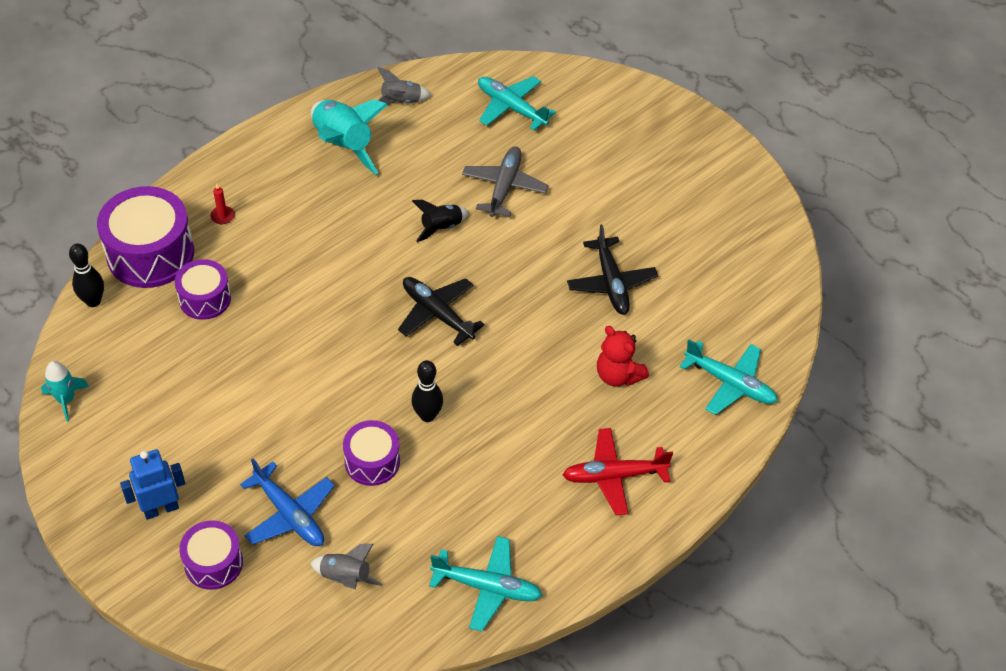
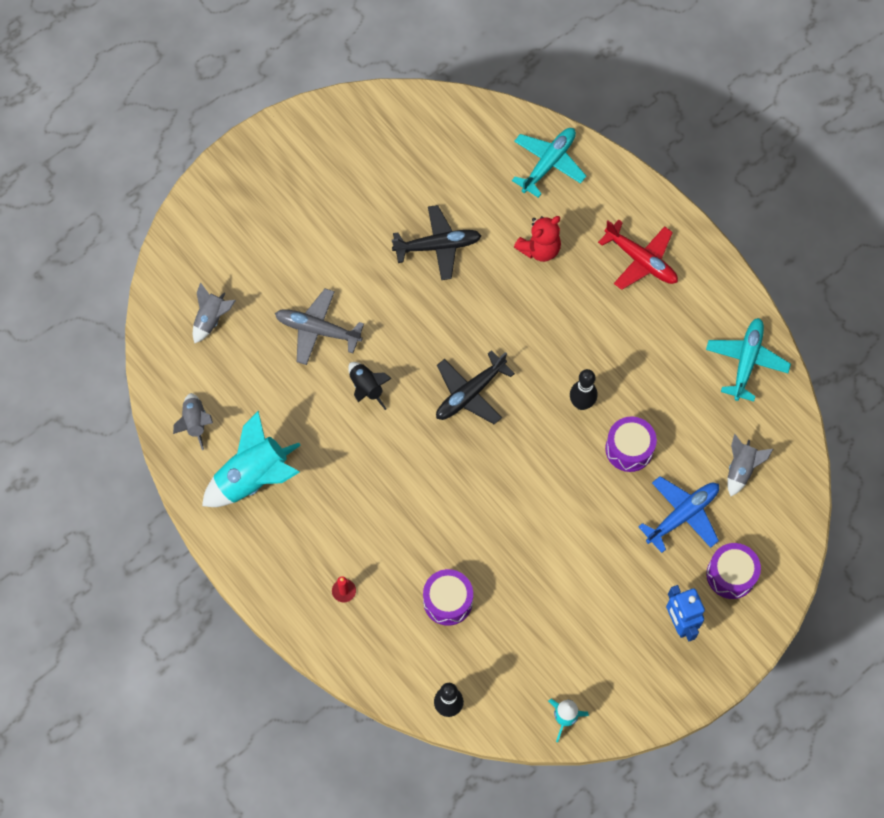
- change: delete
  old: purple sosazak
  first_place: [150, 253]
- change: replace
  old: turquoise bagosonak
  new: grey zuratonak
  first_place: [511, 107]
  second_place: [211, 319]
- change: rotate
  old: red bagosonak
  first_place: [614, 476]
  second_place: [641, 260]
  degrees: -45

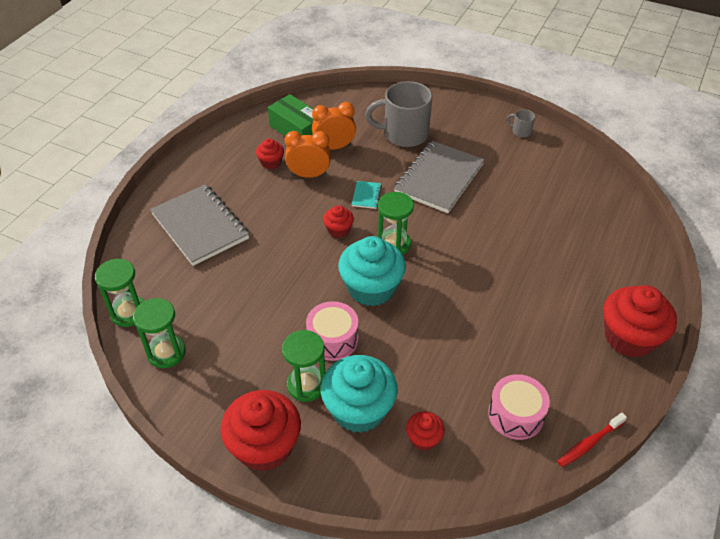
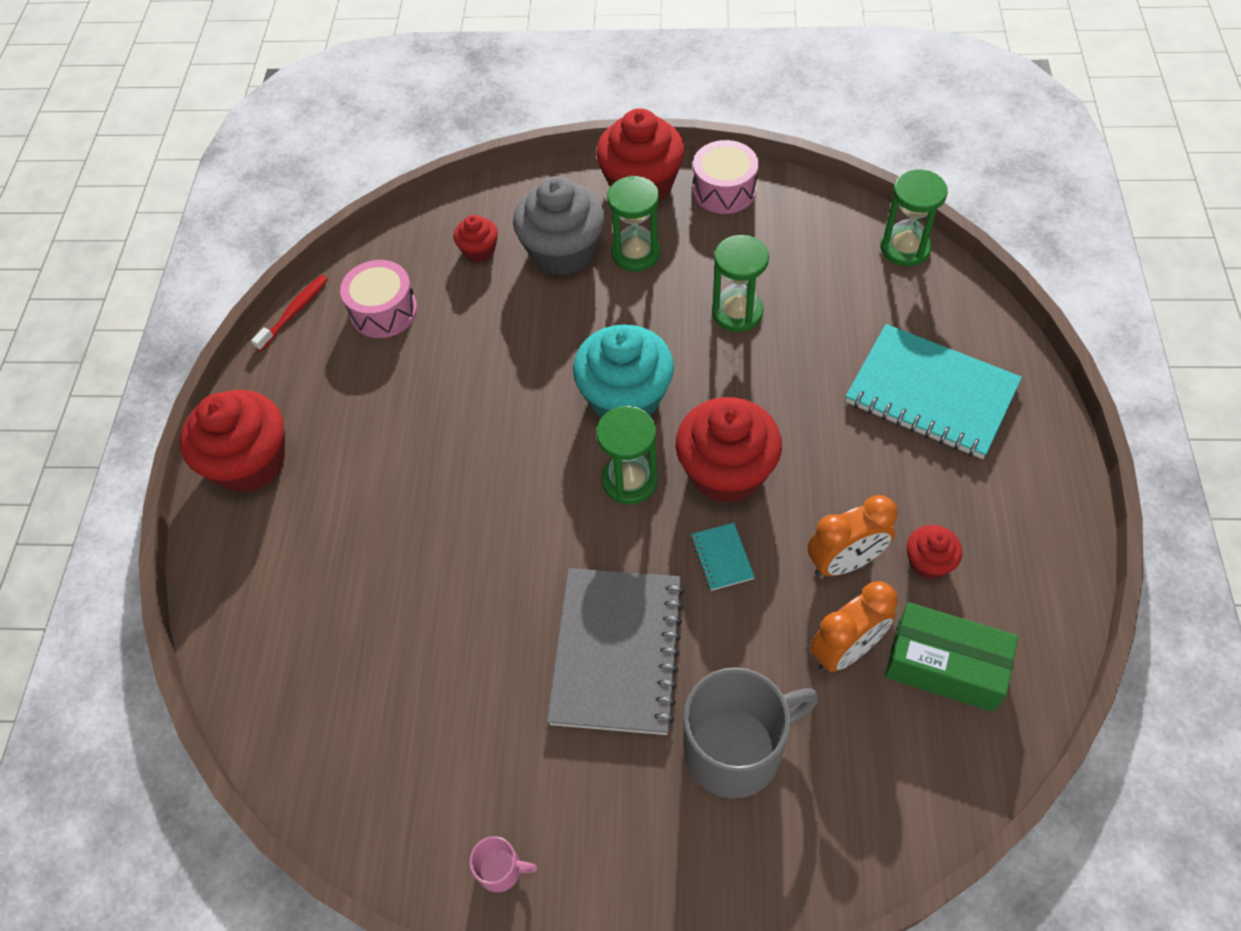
- change: move
  old: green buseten
  first_place: [166, 352]
  second_place: [737, 312]
- change: move
  old: pink sosazak
  first_place: [333, 339]
  second_place: [724, 190]
- change: recolor
  old: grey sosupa
  new: turquoise sosupa
  first_place: [200, 226]
  second_place: [931, 394]
- change: recolor
  old: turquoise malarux
  new: grey malarux
  first_place: [359, 409]
  second_place: [563, 251]
- change: recolor
  old: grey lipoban
  new: pink lipoban
  first_place: [521, 131]
  second_place: [501, 869]
- change: resize
  old: red malarux
  first_place: [338, 230]
  second_place: [726, 472]
  factor: 2.02

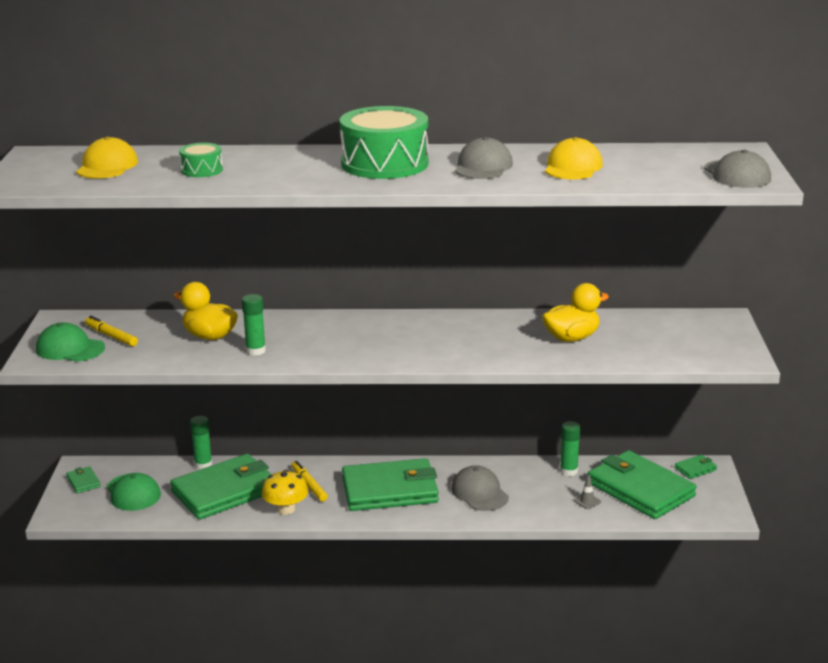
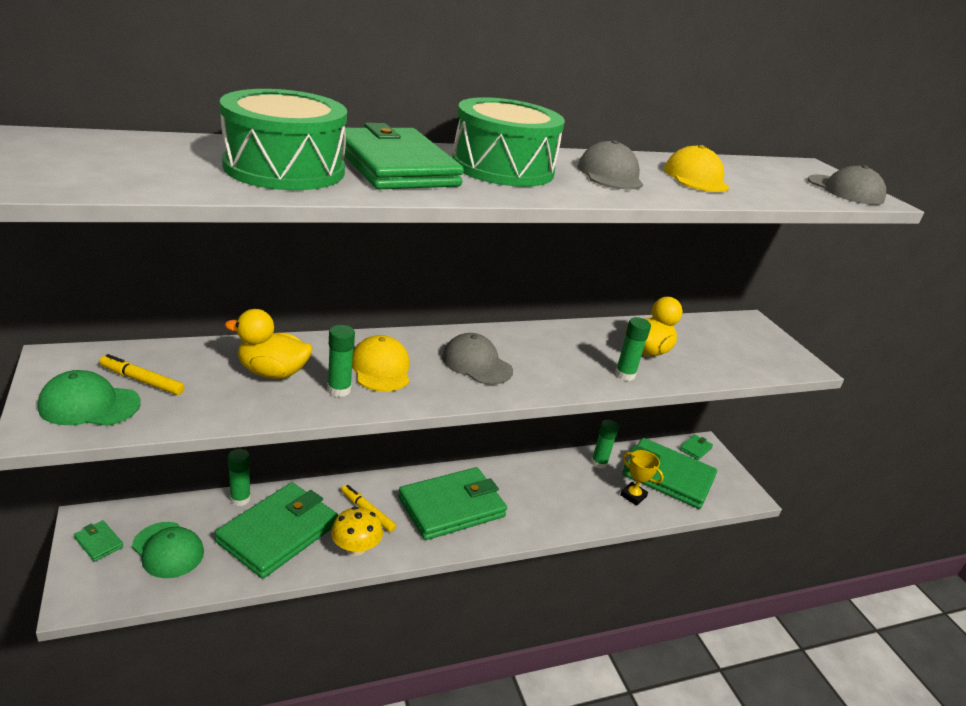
- change: insert
  new: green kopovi
  second_place: [395, 166]
- change: insert
  new: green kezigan
  second_place: [625, 375]
- change: move
  old: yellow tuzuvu
  first_place: [107, 166]
  second_place: [381, 368]
- change: move
  old: grey tuzuvu
  first_place: [479, 493]
  second_place: [477, 364]
- change: replace
  old: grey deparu
  new: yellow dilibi
  first_place: [587, 501]
  second_place: [633, 496]
- change: resize
  old: green sosazak
  first_place: [202, 170]
  second_place: [284, 168]
  factor: 2.13

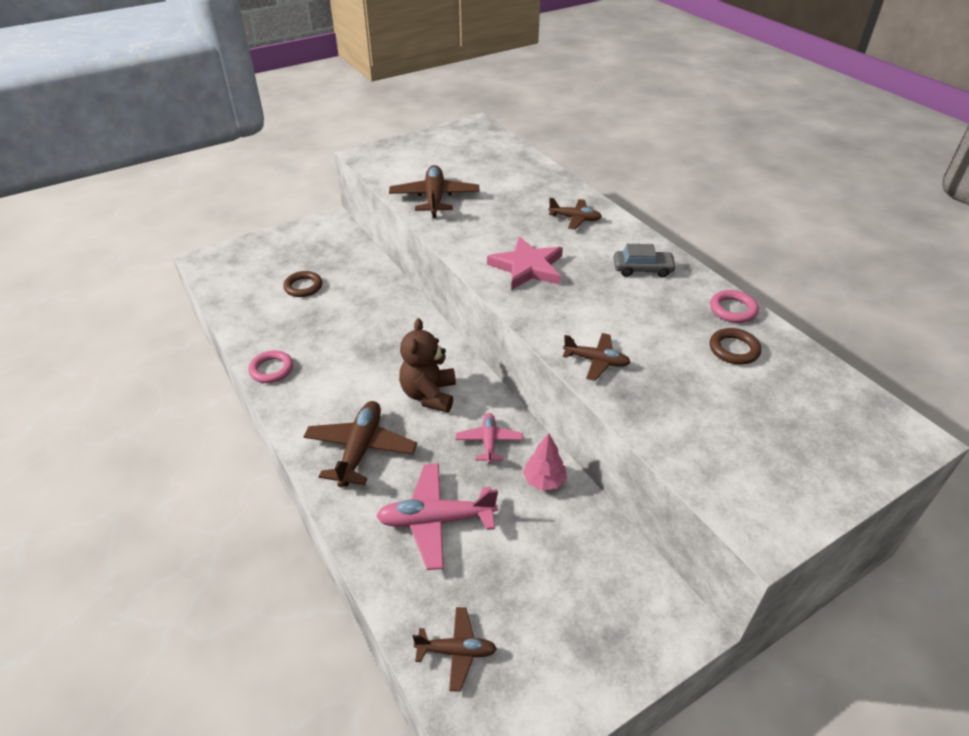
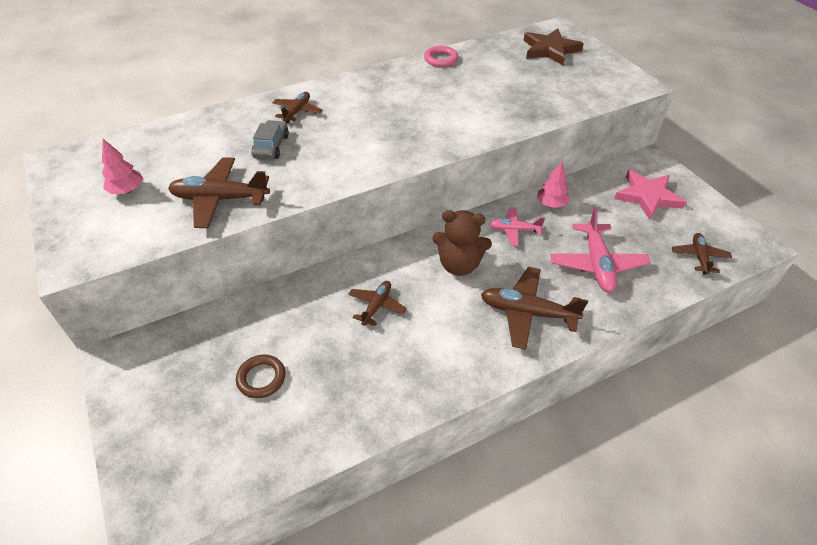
- change: delete
  old: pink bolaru
  first_place: [271, 369]
- change: delete
  old: brown bolaru
  first_place: [734, 349]
- change: insert
  new: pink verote
  second_place: [127, 190]
- change: insert
  new: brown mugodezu
  second_place: [550, 50]
- change: move
  old: pink mugodezu
  first_place: [527, 267]
  second_place: [647, 196]
- change: move
  old: brown bagosonak
  first_place: [596, 361]
  second_place: [376, 306]
- change: move
  old: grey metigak
  first_place: [642, 269]
  second_place: [271, 146]

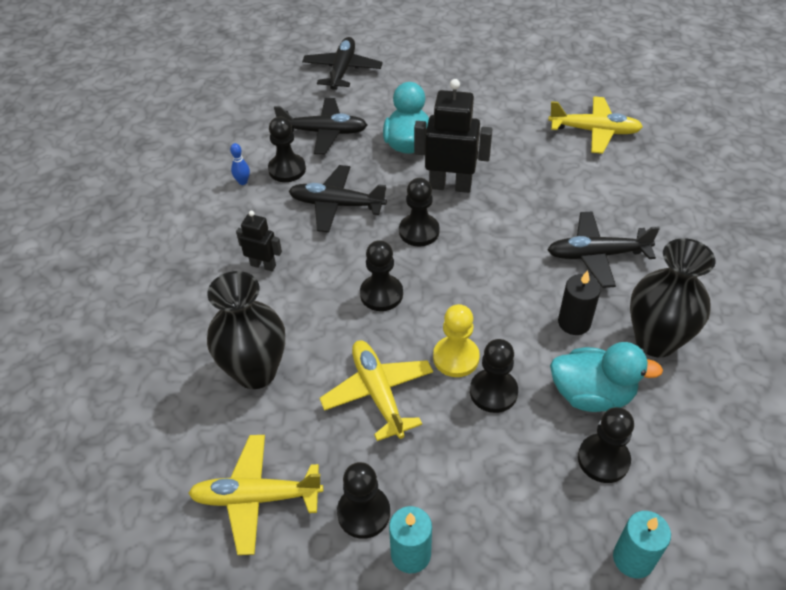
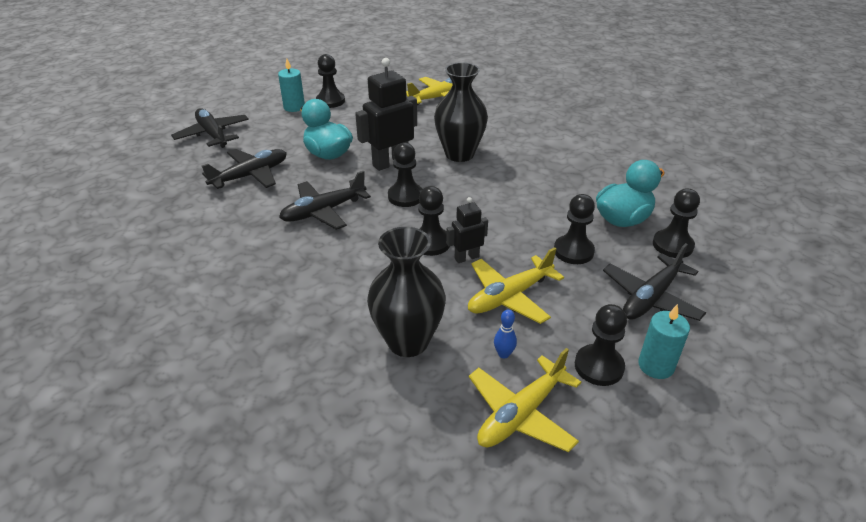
- change: delete
  old: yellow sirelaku
  first_place: [456, 358]
- change: delete
  old: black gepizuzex
  first_place: [574, 322]
- change: move
  old: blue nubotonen
  first_place: [243, 182]
  second_place: [503, 354]
- change: move
  old: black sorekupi
  first_place: [263, 265]
  second_place: [466, 257]
- change: move
  old: black sirelaku
  first_place: [287, 169]
  second_place: [330, 101]
- change: move
  old: black bagosonak
  first_place: [597, 255]
  second_place: [650, 298]
- change: move
  old: turquoise gepizuzex
  first_place: [633, 559]
  second_place: [294, 107]
- change: move
  old: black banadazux
  first_place: [655, 341]
  second_place: [459, 154]
- change: rotate
  old: yellow bagosonak
  first_place: [378, 393]
  second_place: [509, 296]
  degrees: -60

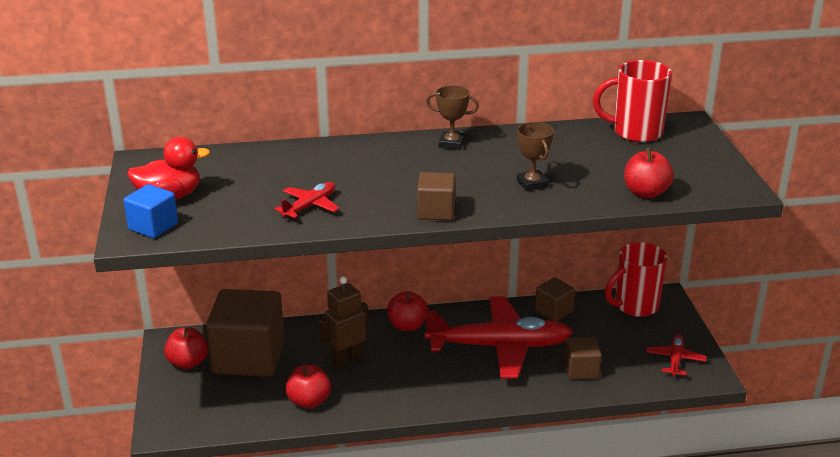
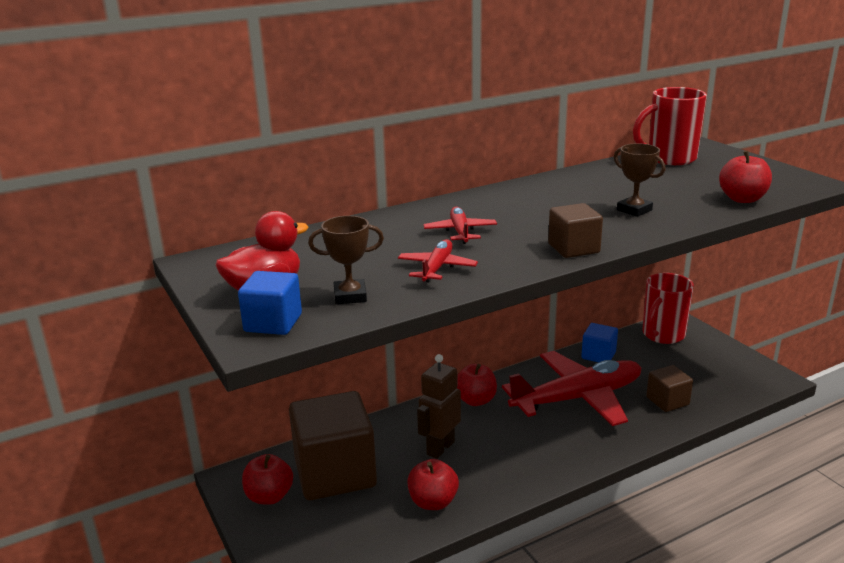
- change: move
  old: brown dilibi
  first_place: [451, 144]
  second_place: [350, 296]
- change: move
  old: red bagosonak
  first_place: [675, 360]
  second_place: [460, 232]
- change: recolor
  old: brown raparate
  new: blue raparate
  first_place: [554, 311]
  second_place: [598, 355]

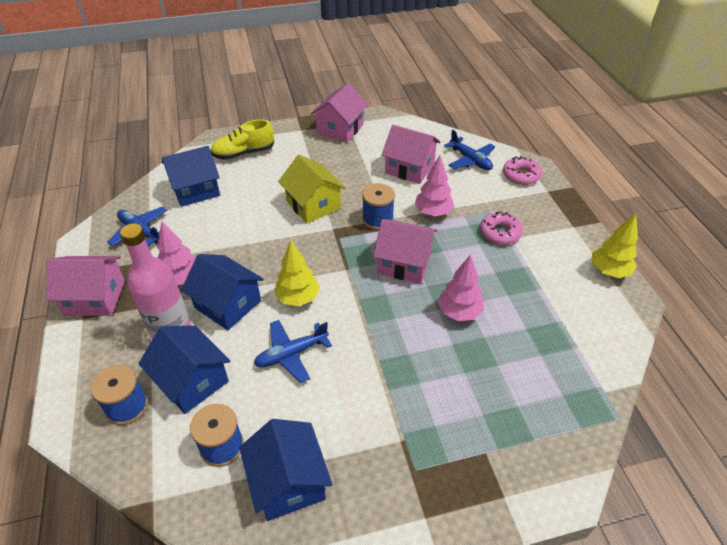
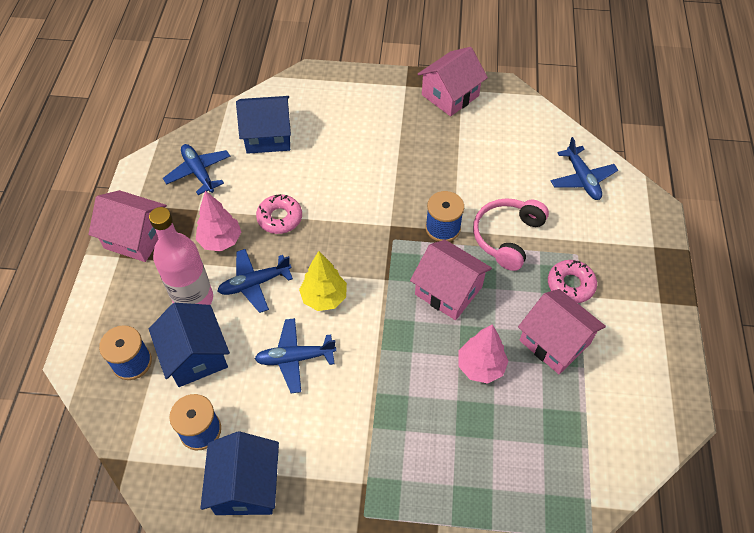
- change: delete
  old: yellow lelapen
  first_place: [244, 153]
- change: delete
  old: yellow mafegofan
  first_place: [313, 204]
- change: delete
  old: yellow verote
  first_place: [609, 271]
- change: move
  old: pink mafegofan
  first_place: [409, 168]
  second_place: [555, 341]
- change: move
  old: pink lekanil
  first_place: [521, 175]
  second_place: [280, 218]
- change: replace
  old: blue mafegofan
  new: blue bagosonak
  first_place: [228, 304]
  second_place: [254, 283]
- change: replace
  old: pink verote
  new: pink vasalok
  first_place: [433, 212]
  second_place: [507, 237]

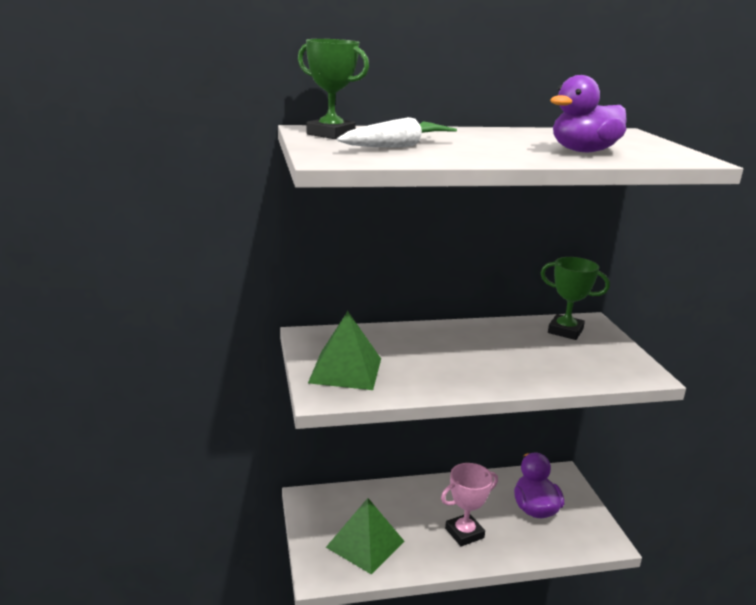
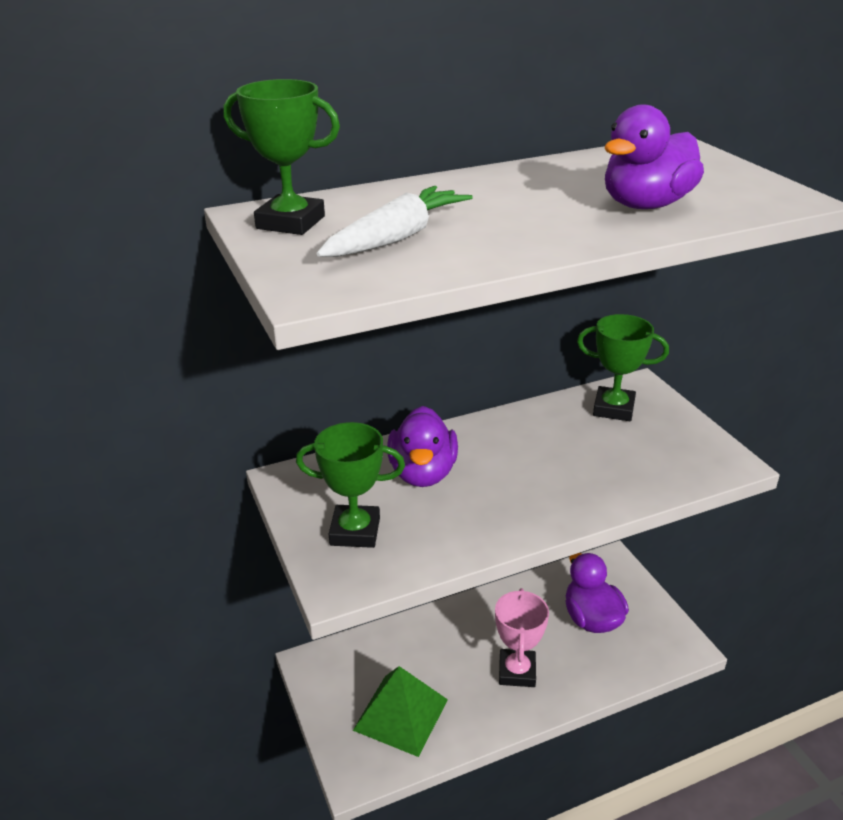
- change: insert
  new: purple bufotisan
  second_place: [423, 473]
- change: replace
  old: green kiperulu
  new: green dilibi
  first_place: [345, 370]
  second_place: [355, 531]
- change: rotate
  old: pink dilibi
  first_place: [464, 533]
  second_place: [517, 671]
  degrees: -45

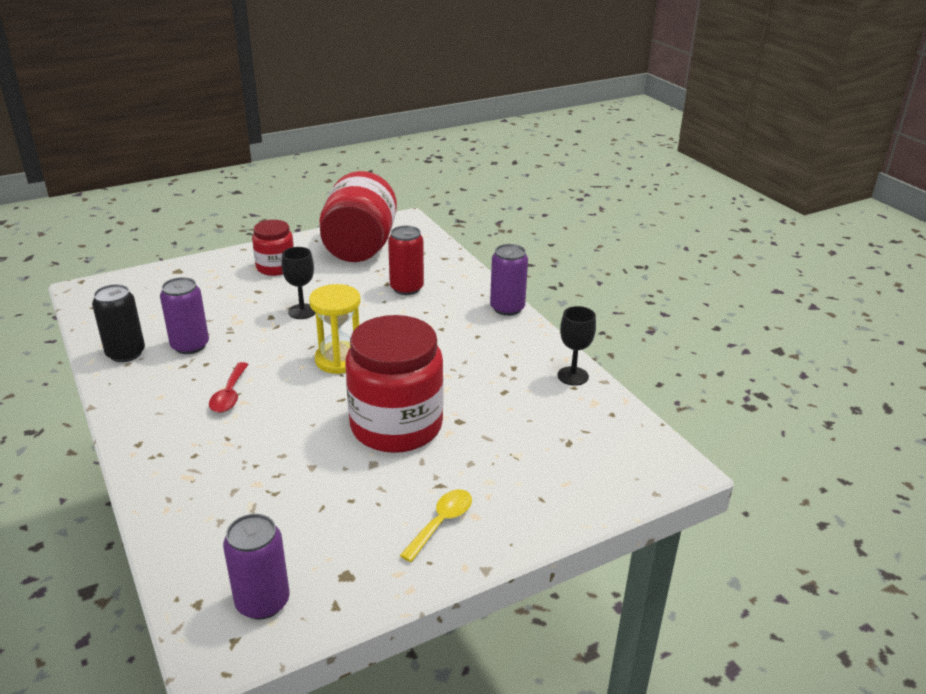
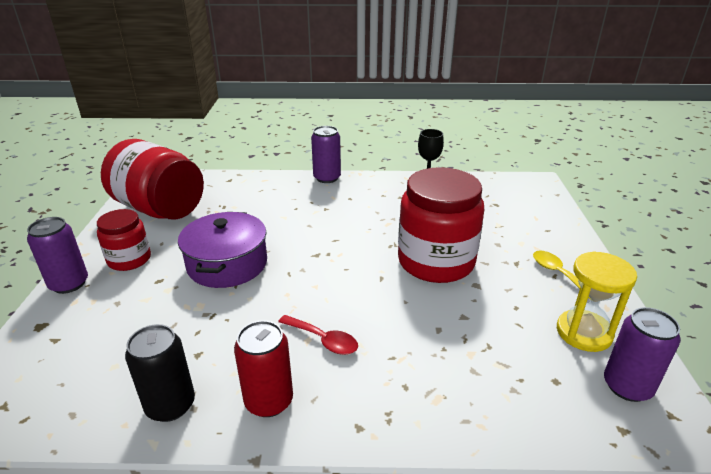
- change: move
  old: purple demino
  first_place: [190, 346]
  second_place: [69, 284]
- change: move
  old: yellow buseten
  first_place: [339, 360]
  second_place: [584, 333]
- change: move
  old: red demino
  first_place: [406, 288]
  second_place: [269, 401]
- change: replace
  old: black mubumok
  new: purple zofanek
  first_place: [302, 311]
  second_place: [227, 264]

